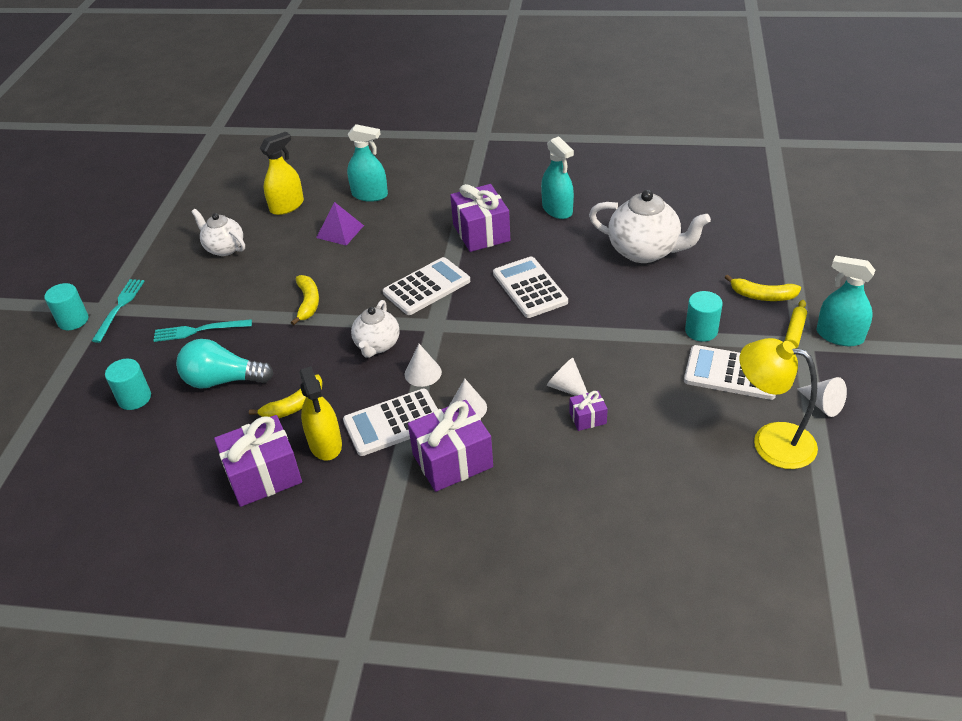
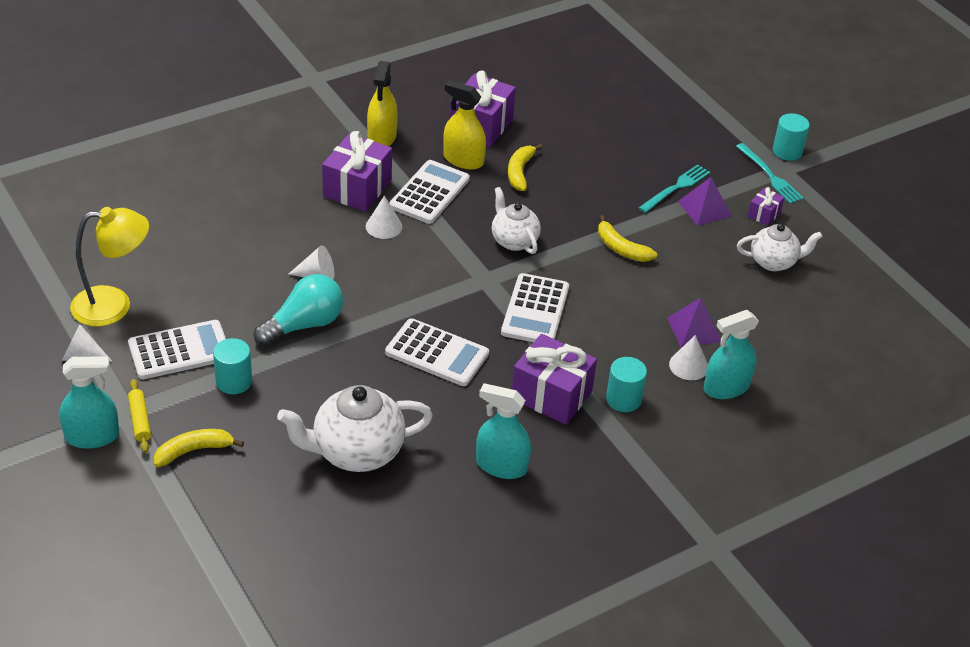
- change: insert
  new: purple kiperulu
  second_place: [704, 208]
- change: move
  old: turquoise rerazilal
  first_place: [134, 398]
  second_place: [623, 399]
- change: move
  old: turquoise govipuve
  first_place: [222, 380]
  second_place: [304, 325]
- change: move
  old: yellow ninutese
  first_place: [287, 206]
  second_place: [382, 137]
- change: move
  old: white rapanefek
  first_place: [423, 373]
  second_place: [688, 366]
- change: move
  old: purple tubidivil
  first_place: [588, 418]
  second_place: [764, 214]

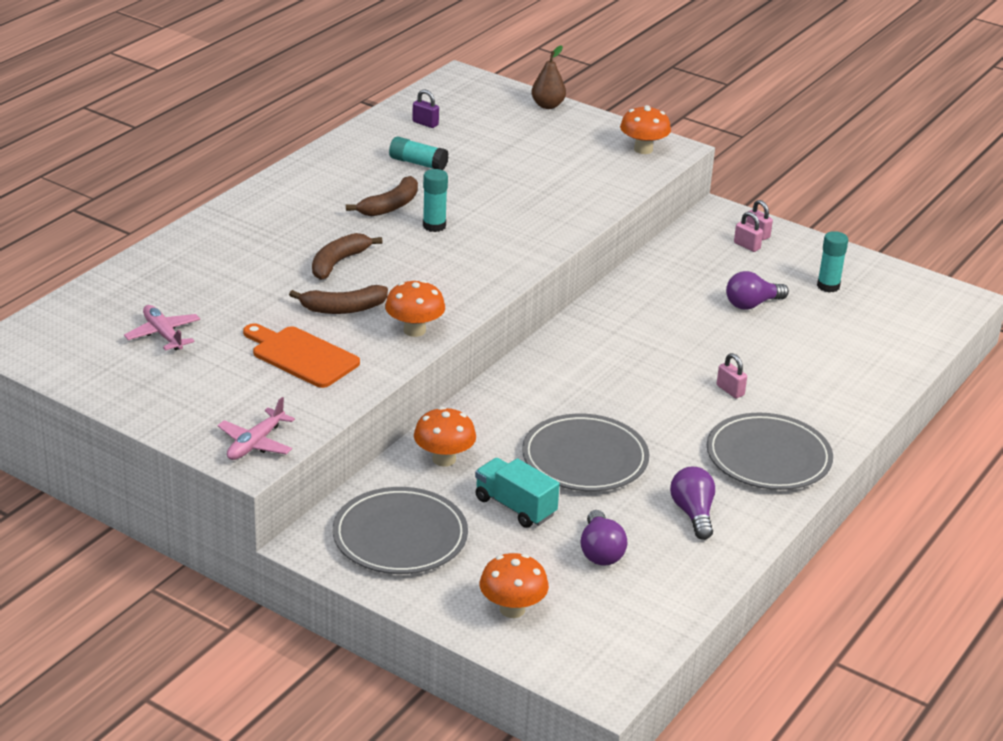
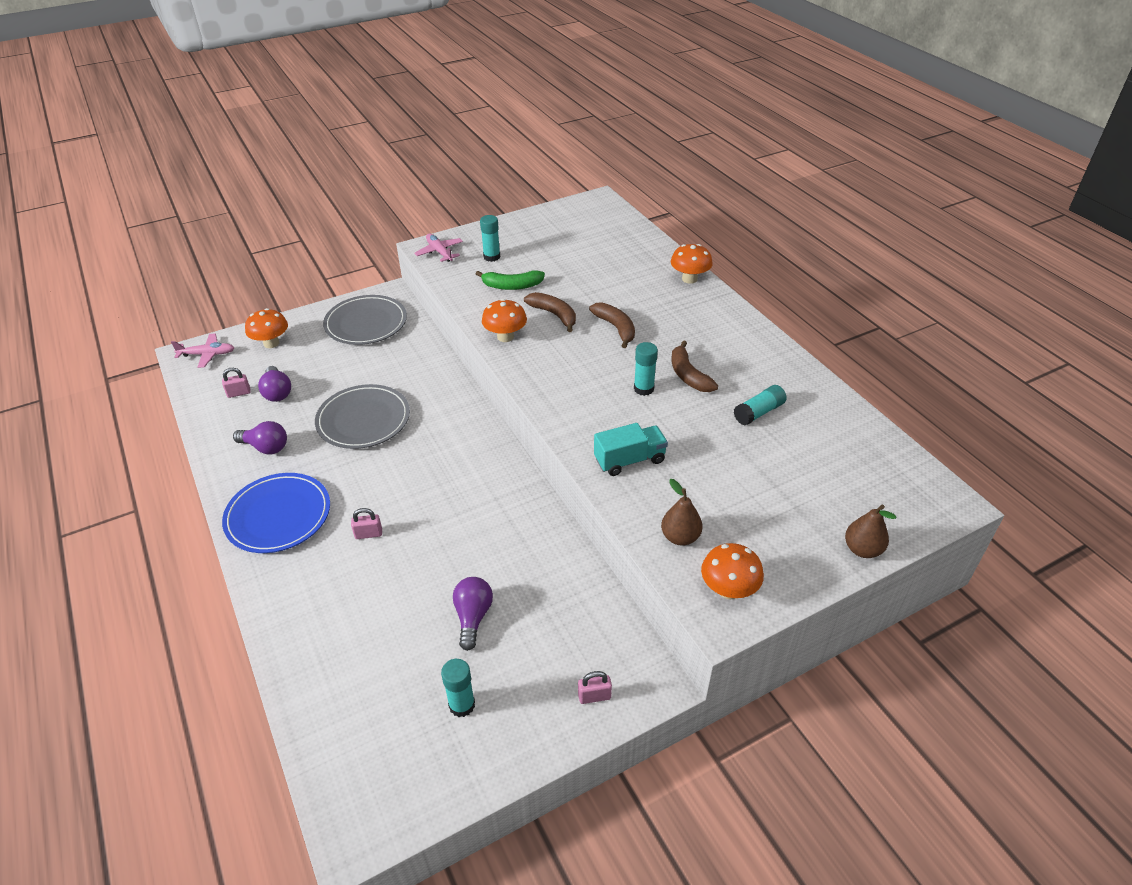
- change: delete
  old: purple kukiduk
  first_place: [425, 123]
- change: insert
  new: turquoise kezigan
  second_place: [491, 257]
- change: insert
  new: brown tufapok
  second_place: [680, 537]
- change: move
  old: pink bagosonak
  first_place: [163, 334]
  second_place: [207, 354]
- change: move
  old: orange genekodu
  first_place: [444, 459]
  second_place: [689, 279]
- change: move
  old: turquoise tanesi
  first_place: [515, 507]
  second_place: [629, 460]
- change: move
  old: pink kukiduk
  first_place: [747, 246]
  second_place: [239, 393]
- change: replace
  old: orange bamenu
  new: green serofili
  first_place: [301, 356]
  second_place: [512, 286]
- change: recolor
  old: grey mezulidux
  new: blue mezulidux
  first_place: [768, 457]
  second_place: [278, 516]
- change: rotate
  old: brown serofili
  first_place: [343, 308]
  second_place: [554, 315]
  degrees: 120
- change: rotate
  old: purple govipuve
  first_place: [600, 551]
  second_place: [277, 392]
  degrees: -135

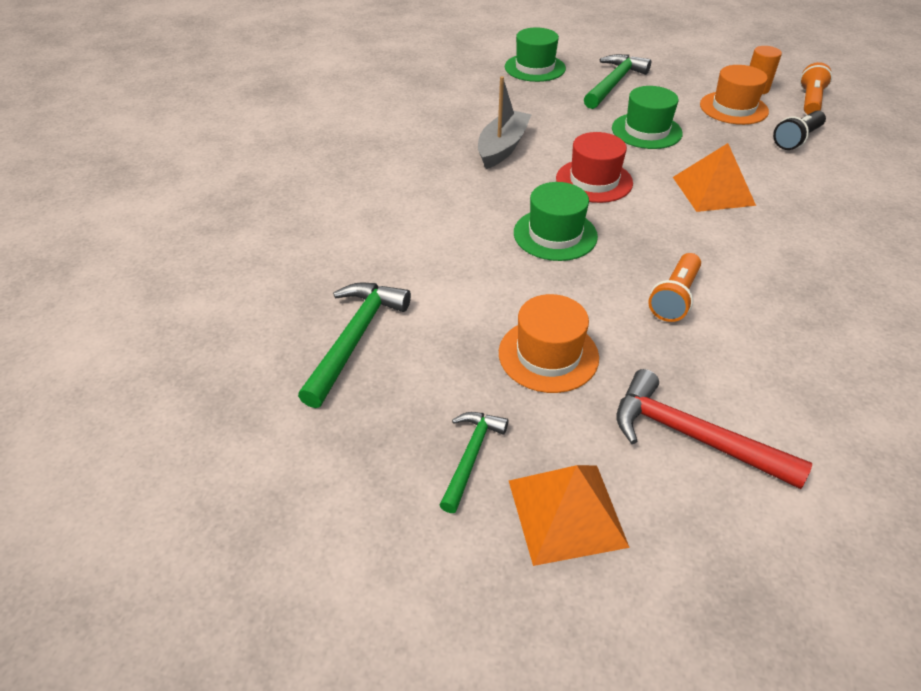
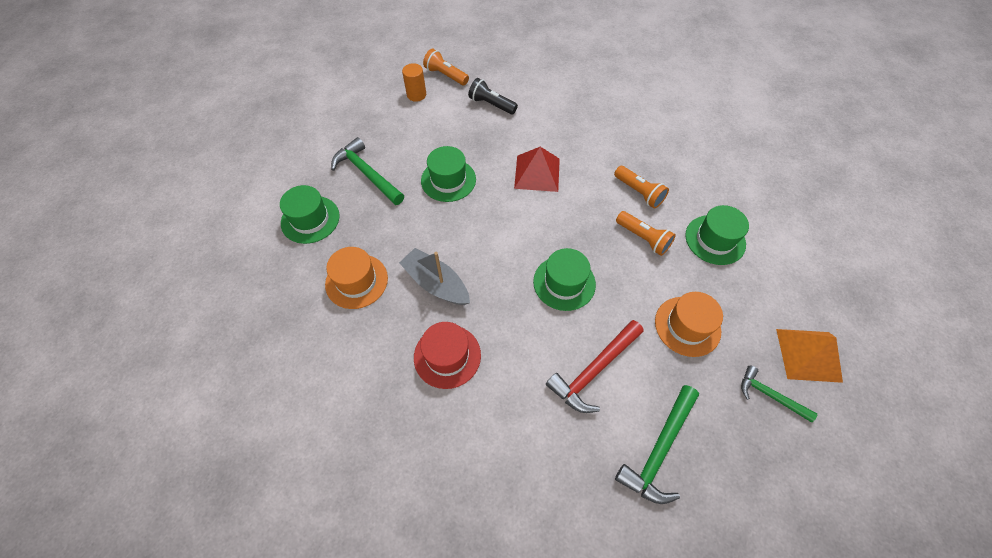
- change: insert
  new: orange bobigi
  second_place: [639, 192]
- change: insert
  new: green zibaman
  second_place: [715, 239]
- change: move
  old: red zibaman
  first_place: [594, 181]
  second_place: [447, 356]
- change: move
  old: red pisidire
  first_place: [692, 436]
  second_place: [593, 370]
- change: move
  old: orange zibaman
  first_place: [733, 108]
  second_place: [356, 281]
- change: recolor
  old: orange kiperulu
  new: red kiperulu
  first_place: [713, 191]
  second_place: [537, 173]
- change: rotate
  old: green pisidire
  first_place: [355, 338]
  second_place: [659, 450]
  degrees: -90
- change: rotate
  old: black bobigi
  first_place: [796, 139]
  second_place: [491, 104]
  degrees: 150

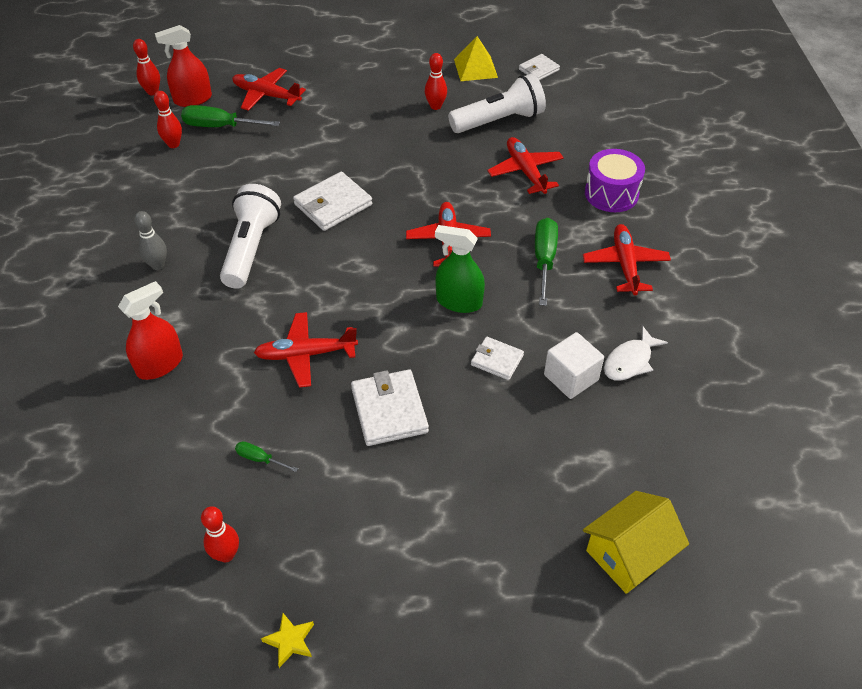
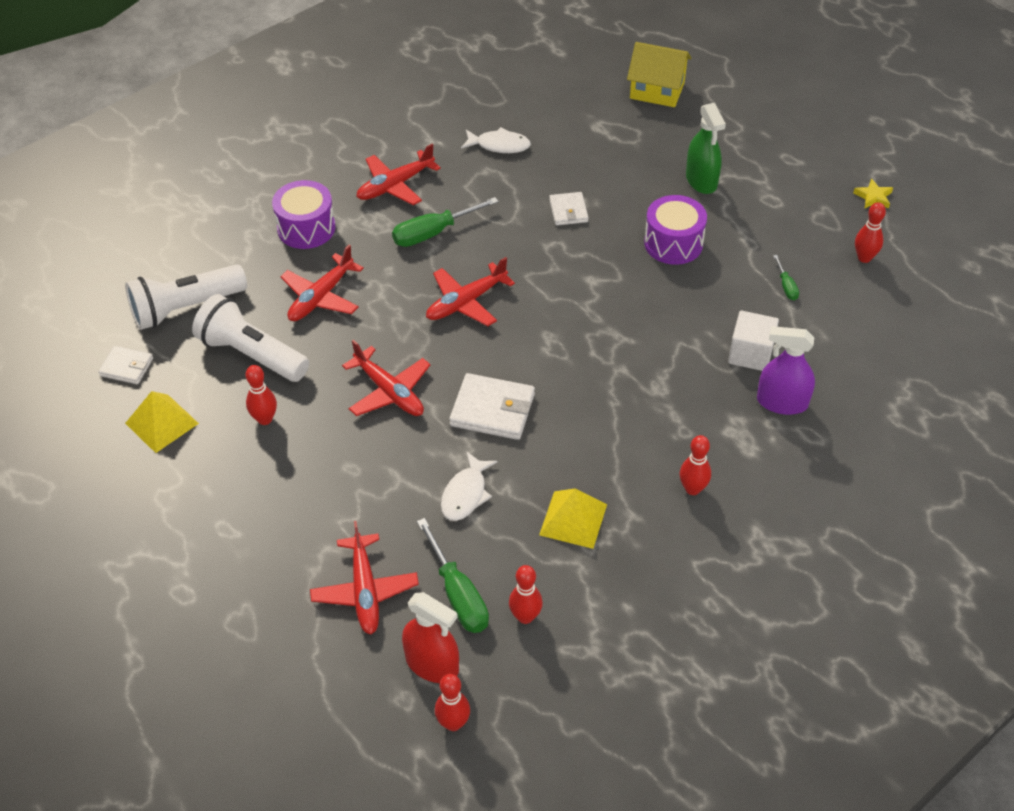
- change: insert
  new: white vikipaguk
  second_place: [466, 494]
- change: insert
  new: yellow kiperulu
  second_place: [573, 519]
- change: move
  old: white bobigi
  first_place: [251, 248]
  second_place: [186, 308]
- change: move
  old: red bagosonak
  first_place: [306, 354]
  second_place: [389, 391]
- change: move
  old: green ninutese
  first_place: [459, 302]
  second_place: [701, 180]
- change: move
  old: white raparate
  first_place: [571, 377]
  second_place: [750, 354]
- change: replace
  old: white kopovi
  new: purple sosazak
  first_place: [389, 410]
  second_place: [673, 243]
- change: recolor
  old: red ninutese
  new: purple ninutese
  first_place: [160, 364]
  second_place: [782, 402]
- change: recolor
  old: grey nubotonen
  new: red nubotonen
  first_place: [157, 265]
  second_place: [692, 489]

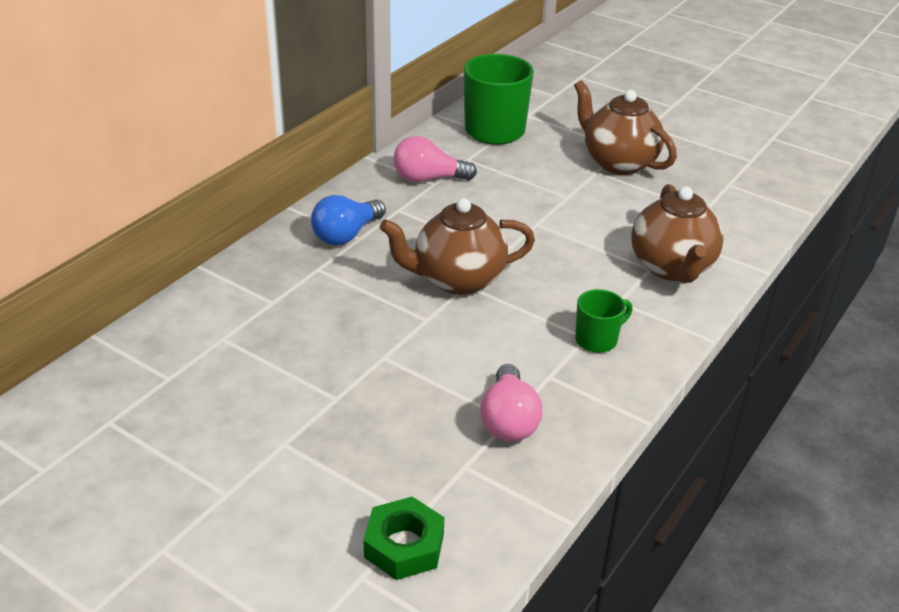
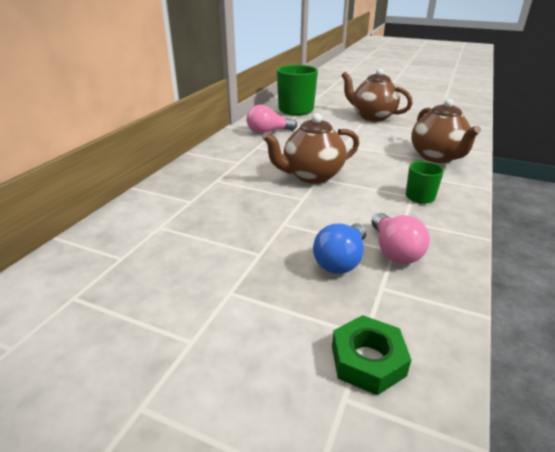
- change: move
  old: blue govipuve
  first_place: [346, 235]
  second_place: [341, 261]

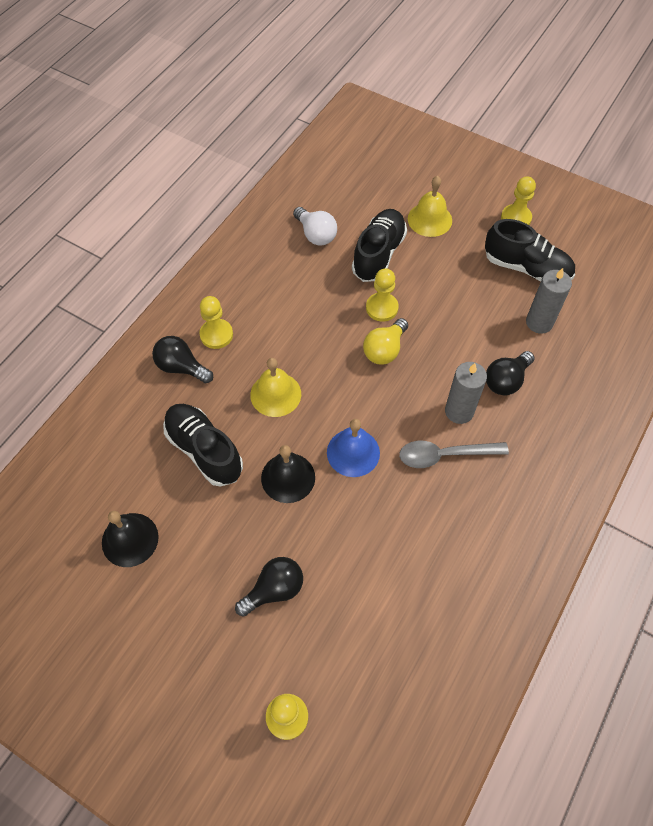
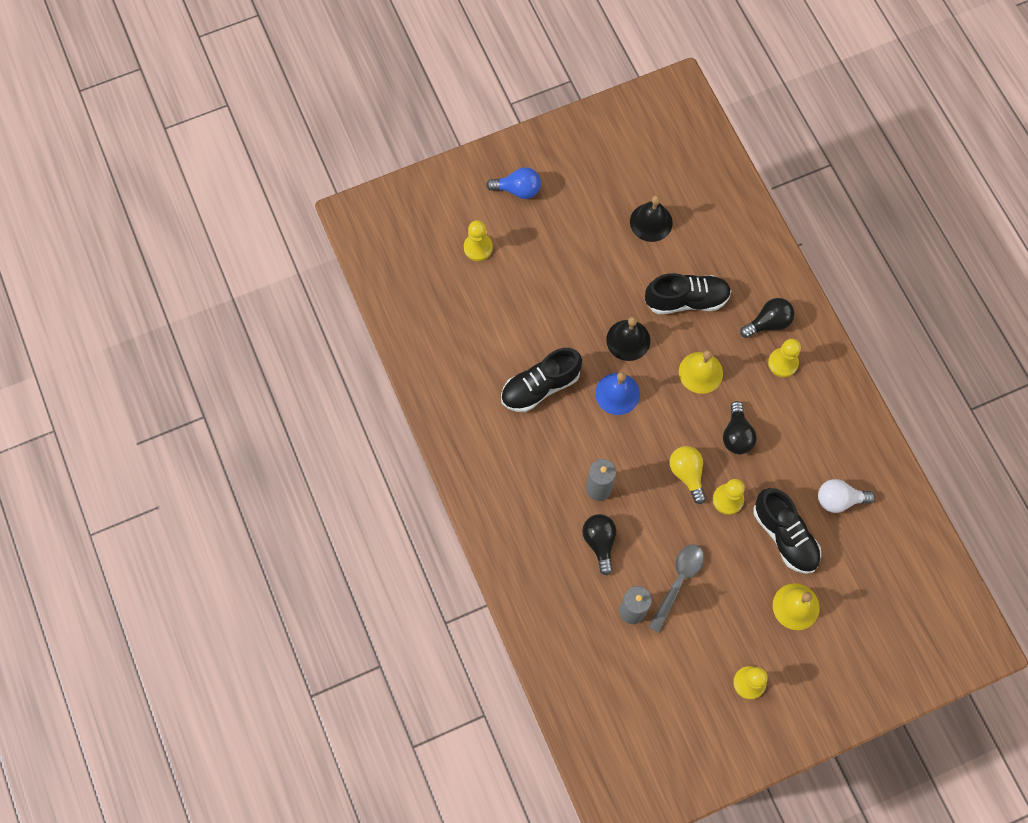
- change: insert
  new: blue govipuve
  second_place: [518, 189]
- change: move
  old: black govipuve
  first_place: [274, 590]
  second_place: [736, 435]
- change: move
  old: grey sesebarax
  first_place: [444, 455]
  second_place: [678, 582]
- change: move
  old: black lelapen
  first_place: [526, 268]
  second_place: [540, 386]

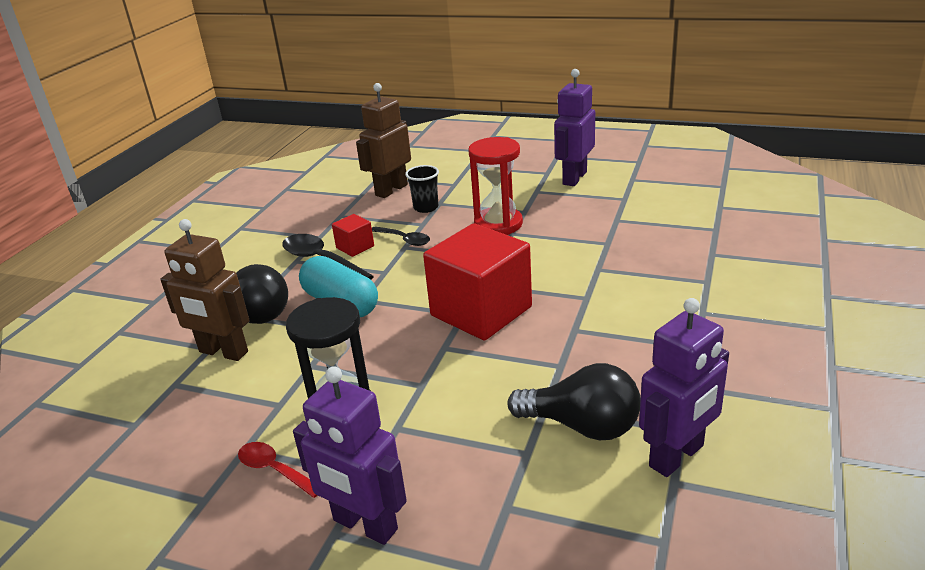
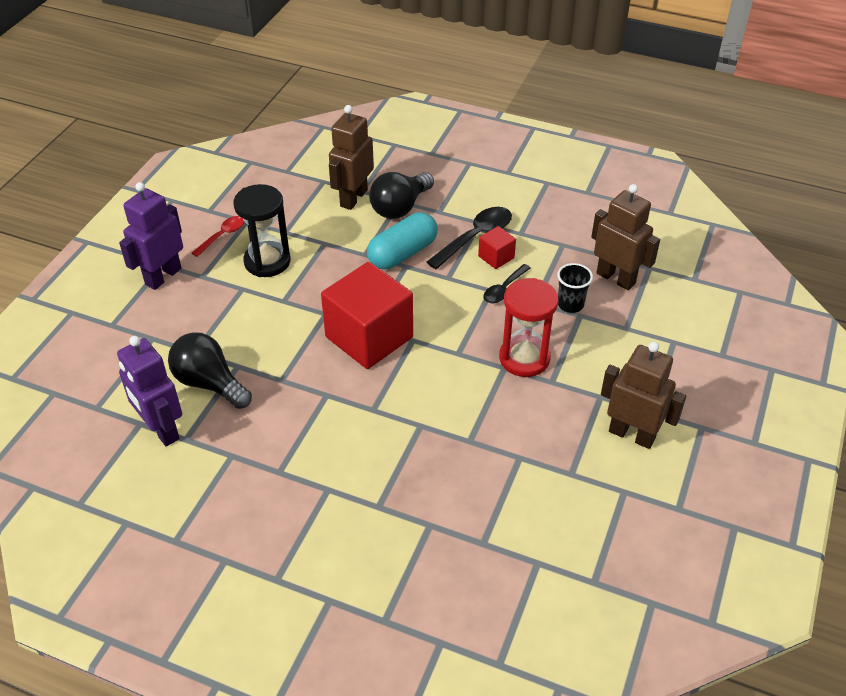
- change: recolor
  old: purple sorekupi
  new: brown sorekupi
  first_place: [574, 178]
  second_place: [632, 434]
- change: rotate
  old: black govipuve
  first_place: [582, 426]
  second_place: [209, 383]
  degrees: 105

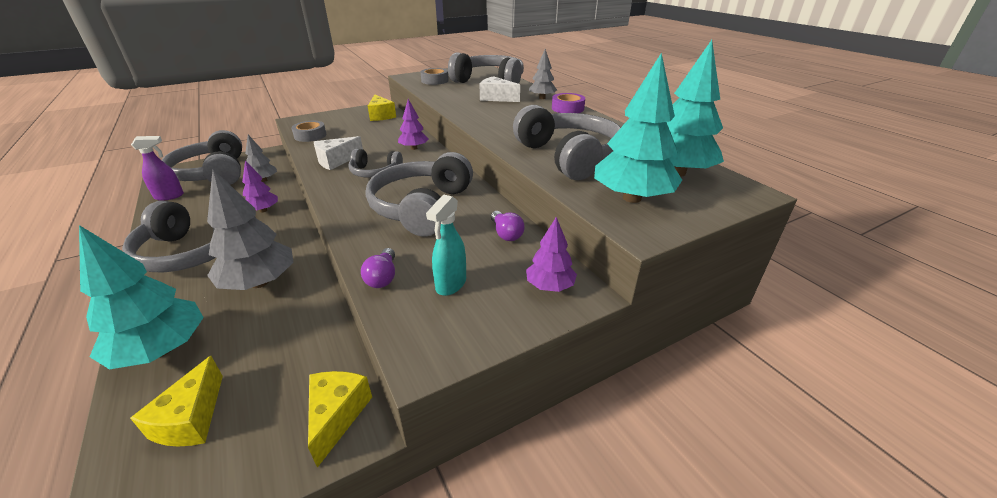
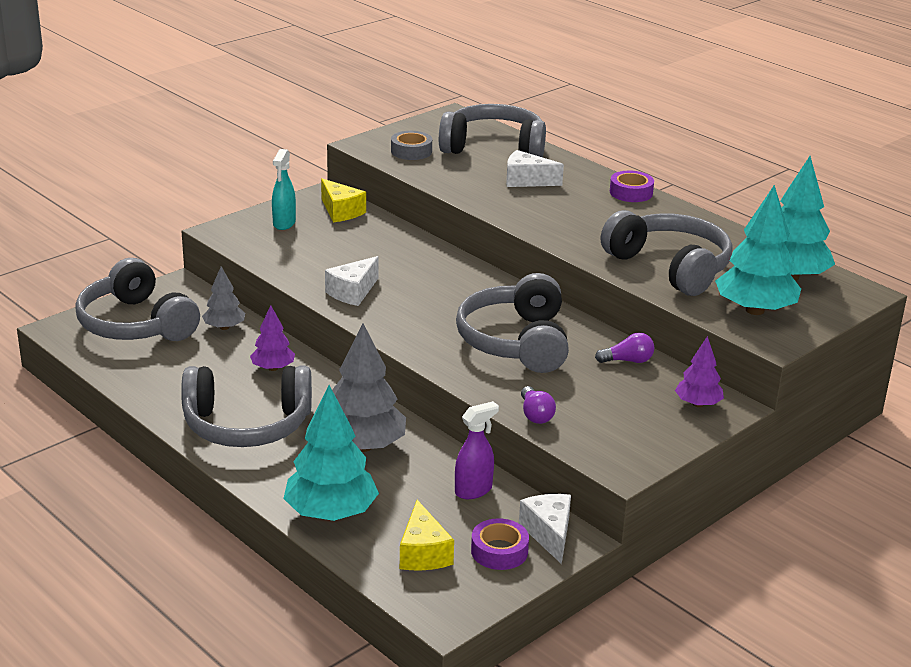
- change: delete
  old: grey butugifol
  first_place: [310, 135]
- change: delete
  old: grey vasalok
  first_place: [375, 172]
- change: delete
  old: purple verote
  first_place: [414, 148]
- change: delete
  old: grey verote
  first_place: [542, 98]
- change: insert
  new: purple butugifol
  second_place: [499, 551]
- change: move
  old: purple ninutese
  first_place: [169, 196]
  second_place: [473, 490]
- change: move
  old: turquoise ninutese
  first_place: [450, 284]
  second_place: [284, 223]
- change: recolor
  old: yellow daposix
  new: white daposix
  first_place: [337, 415]
  second_place: [549, 534]
- change: rotate
  old: purple govipuve
  first_place: [506, 234]
  second_place: [628, 361]
  degrees: -60

